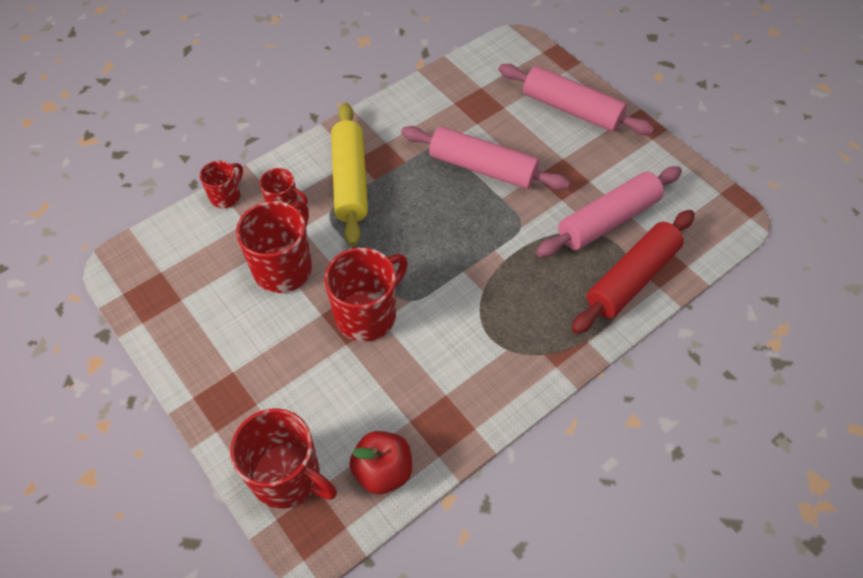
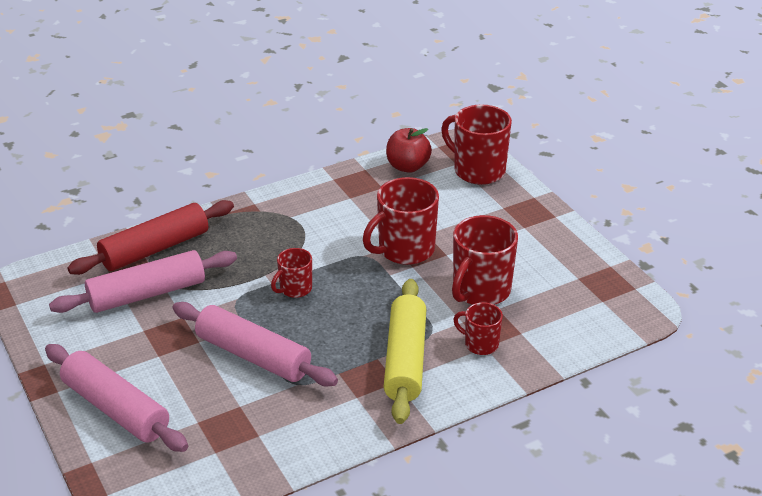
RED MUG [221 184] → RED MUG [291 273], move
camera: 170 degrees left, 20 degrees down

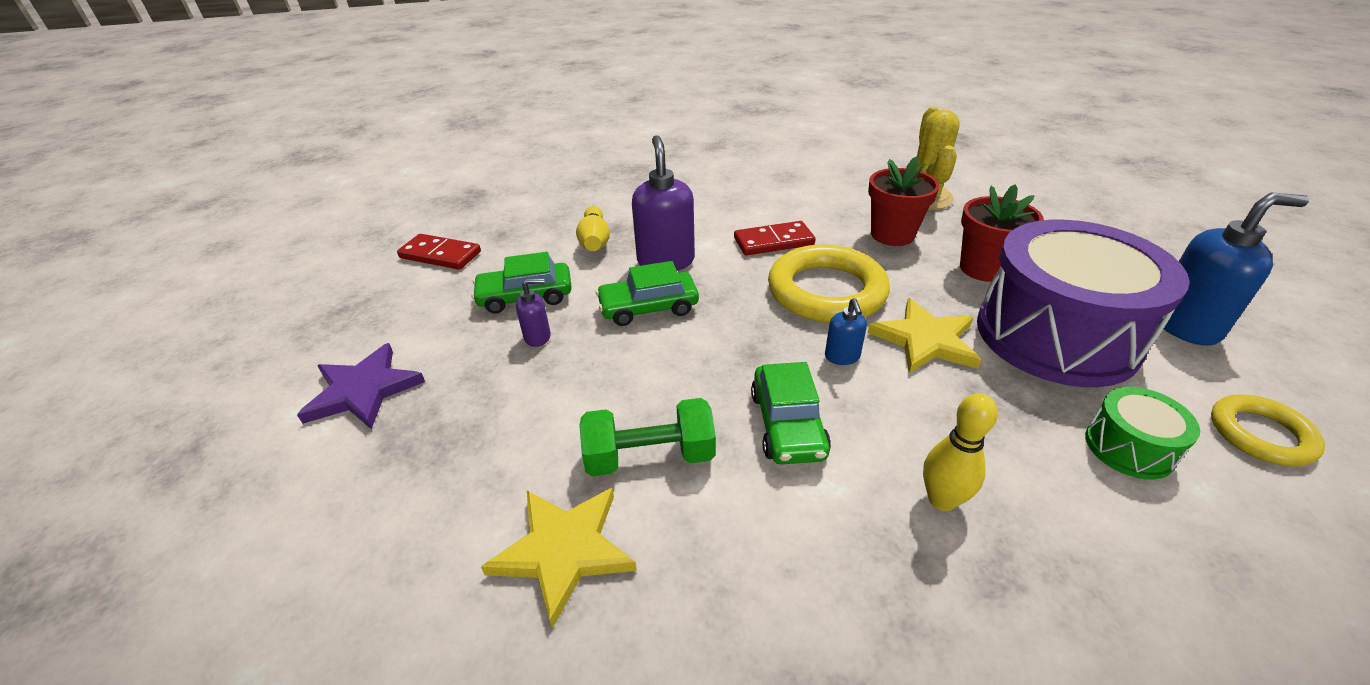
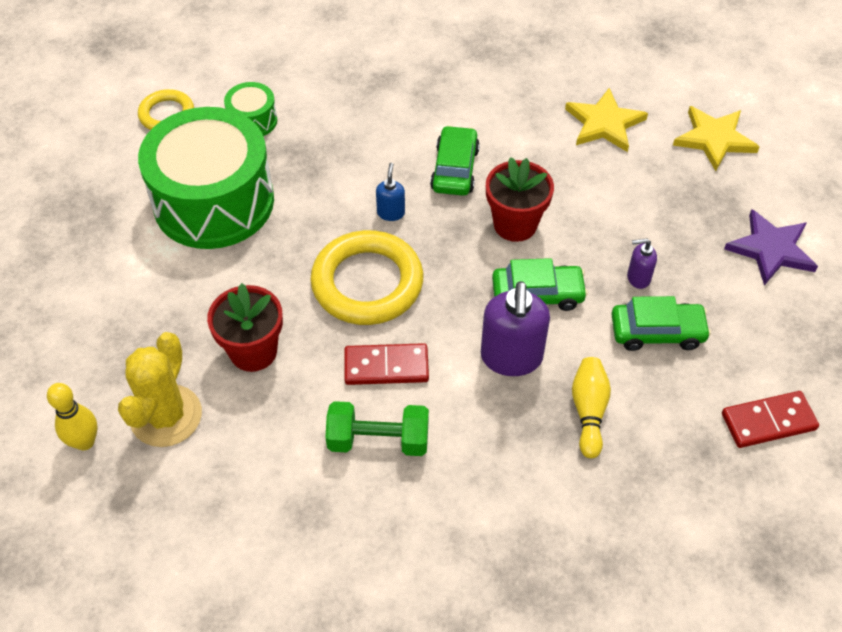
YELLOW BOWLING PIN [960 452] → YELLOW BOWLING PIN [72 416], move
PURPLE DRUM [1083 303] → GREEN DRUM [206 178]
GREEN DUMBBELL [647 437] → GREEN DUMBBELL [377 428], move
RED FLOWER POT [1002 233] → RED FLOWER POT [520 199], move
YELLOW STAR [924 336] → YELLOW STAR [716 138], move
RED DOMINO [439 252] → RED DOMINO [770 419], 45 degrees counterclockwise
BLUE SOAP DISPENSER [1234 268] → -
camera: 170 degrees left, 15 degrees up

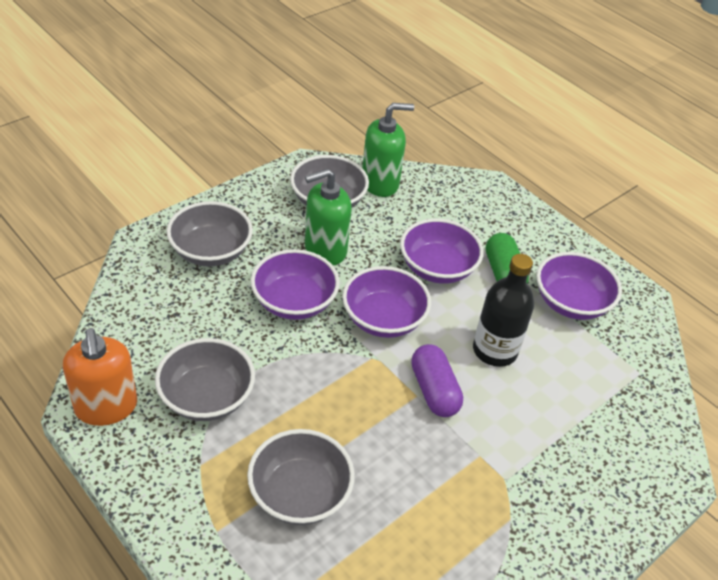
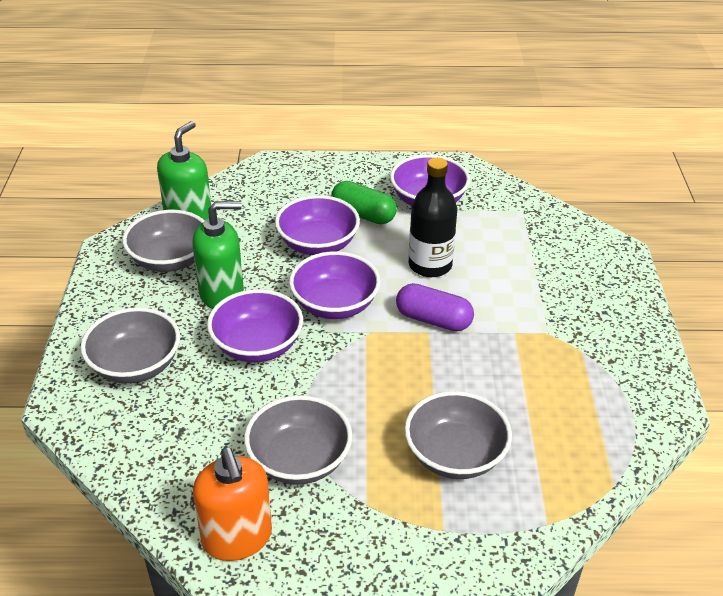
GREEN SOAP DISPENSER [328 217] → GREEN SOAP DISPENSER [218 255], 120 degrees counterclockwise
ORANGE SOAP DISPENSER [100 377] → ORANGE SOAP DISPENSER [232 504], 45 degrees clockwise
camera: 45 degrees left, 5 degrees down

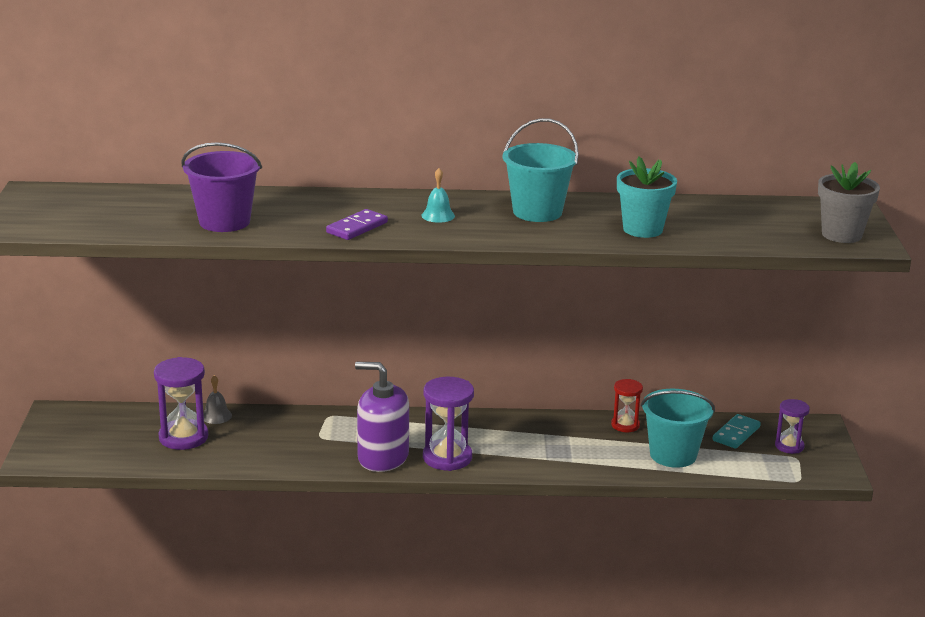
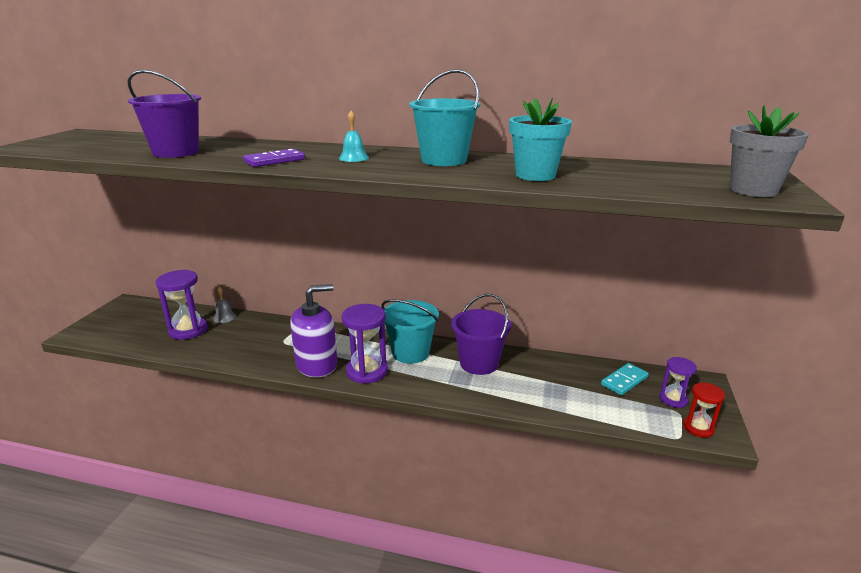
PURPLE SOAP DISPENSER [382 417] → PURPLE SOAP DISPENSER [313 330], 120 degrees clockwise
TURQUOISE BUCKET [678 428] → TURQUOISE BUCKET [410 331], move
- → PURPLE BUCKET [481 334]
RED HOURGLASS [627 405] → RED HOURGLASS [704 410], move
camera: 15 degrees right, 0 degrees up

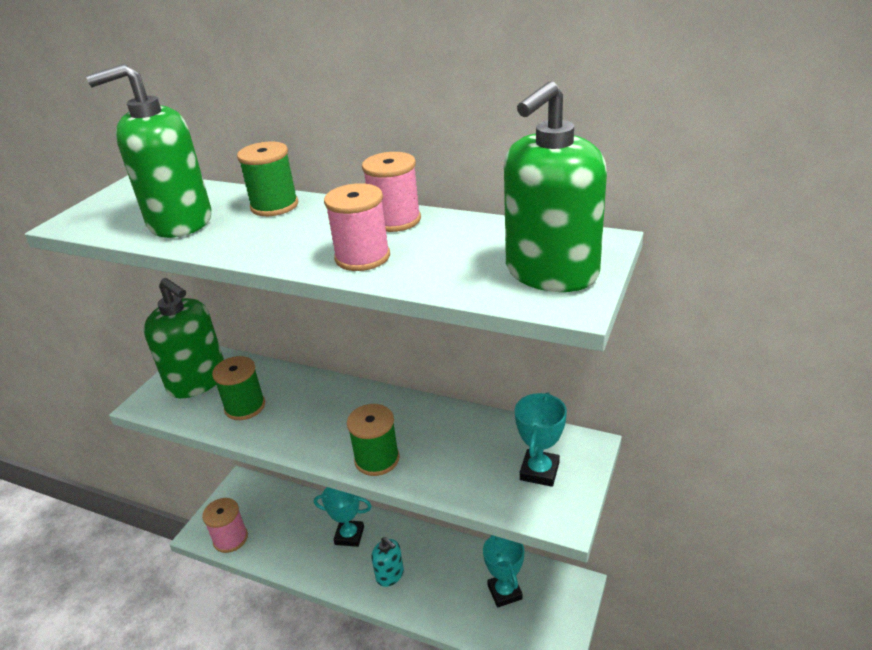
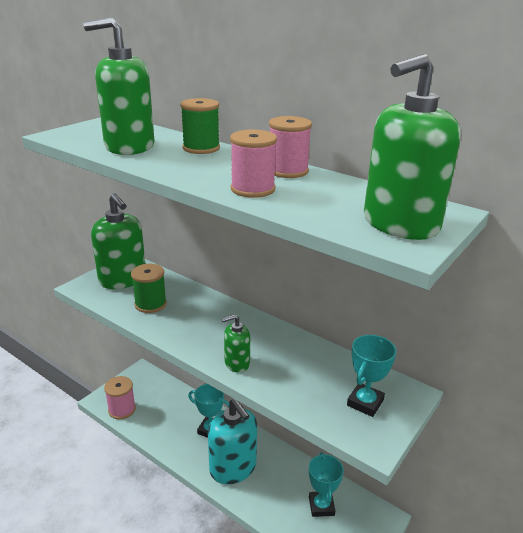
TURQUOISE SOAP DISPENSER [387 562] → TURQUOISE SOAP DISPENSER [232 441], x1.94
GREEN SPOOL [373 440] → GREEN SOAP DISPENSER [236 343]
camera: 10 degrees right, 5 degrees down

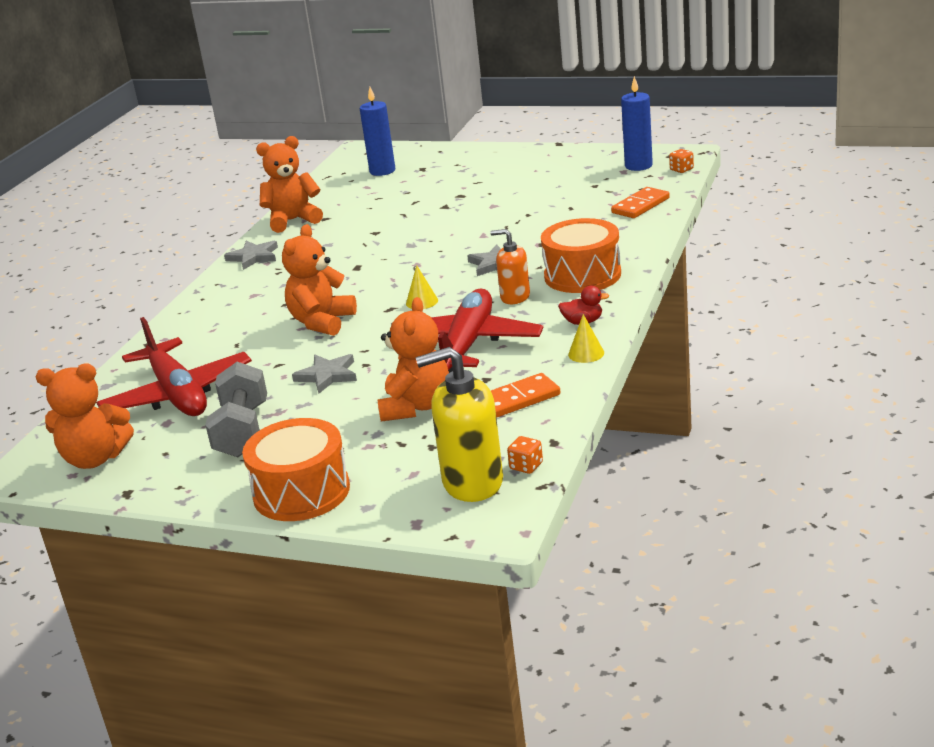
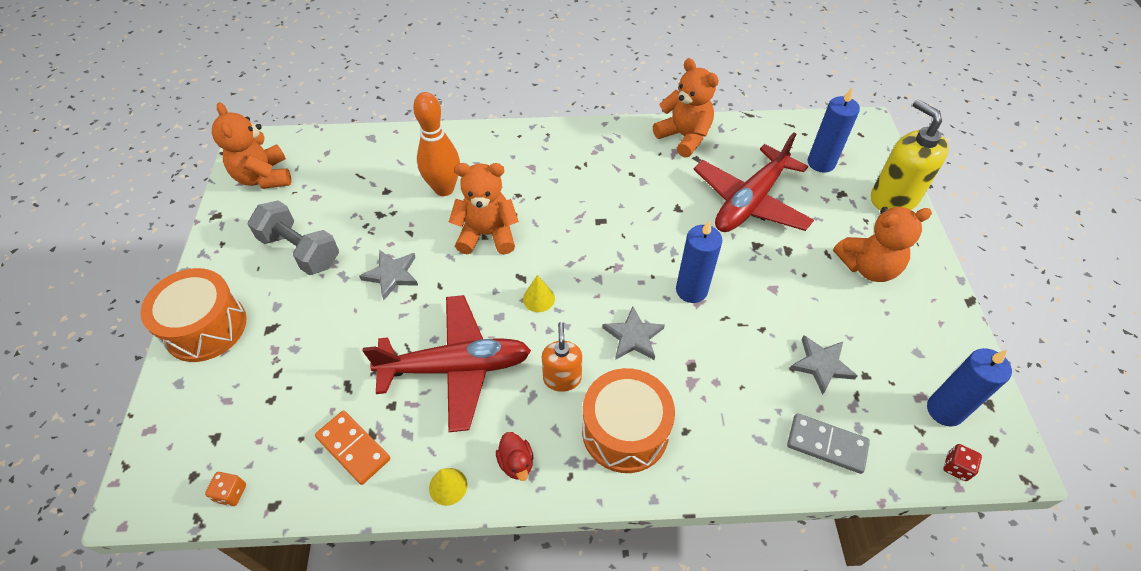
GREY DUMBBELL [236 409] → GREY DUMBBELL [293 237], 60 degrees clockwise
- → ORANGE BOWLING PIN [436 144]
- → BLUE CANDLE [699 261]
RED PLANE [174 366] → RED PLANE [754 182], move
ORANGE DOMINO [640 202] → GREY DOMINO [828 443]
GREY STAR [251 255] → GREY STAR [824 365], move
ORANGE TEDDY BEAR [413 359] → ORANGE TEDDY BEAR [882 244], move
YELLOW SOAP DISPENSER [459 424] → YELLOW SOAP DISPENSER [910 154], move
ORANGE DICE [681 161] → RED DICE [962 462]
camera: 65 degrees right, 25 degrees up

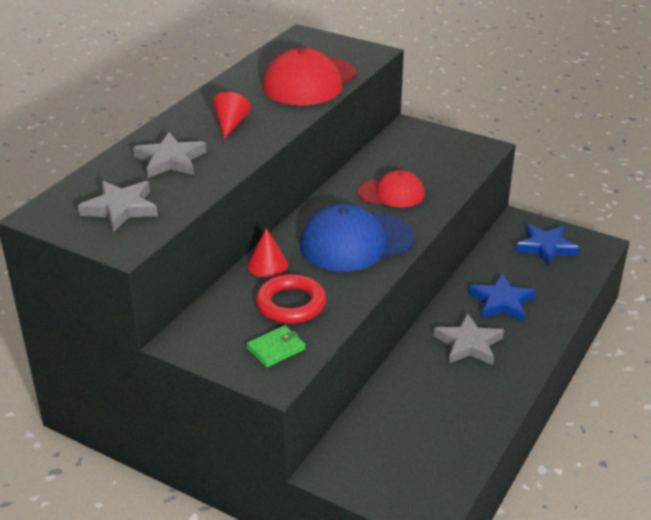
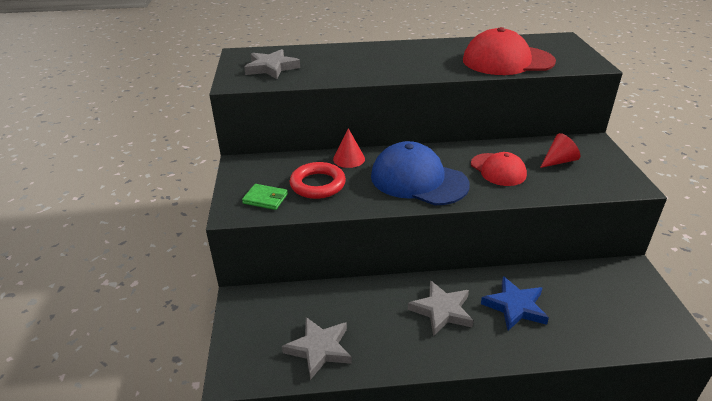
GREY STAR [169 155] → GREY STAR [317 348], move
RED CONE [232 115] → RED CONE [560 150], move
BLUE STAR [547 245] → -
camera: 55 degrees right, 0 degrees up

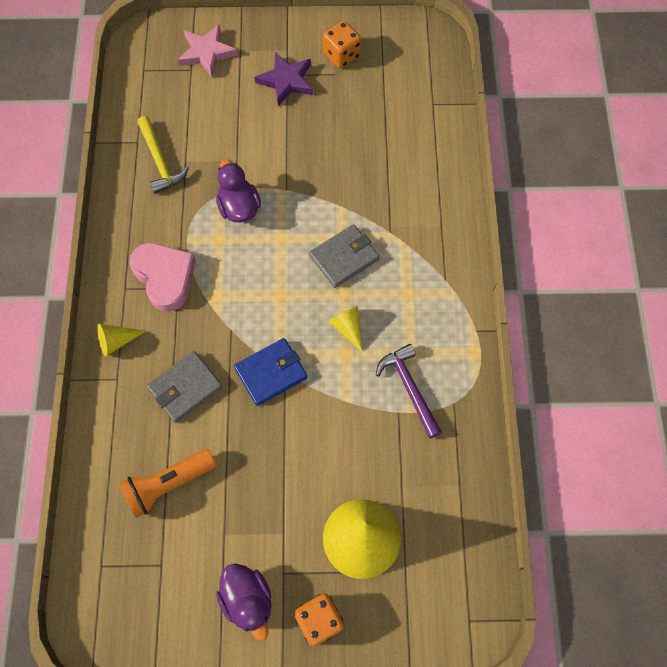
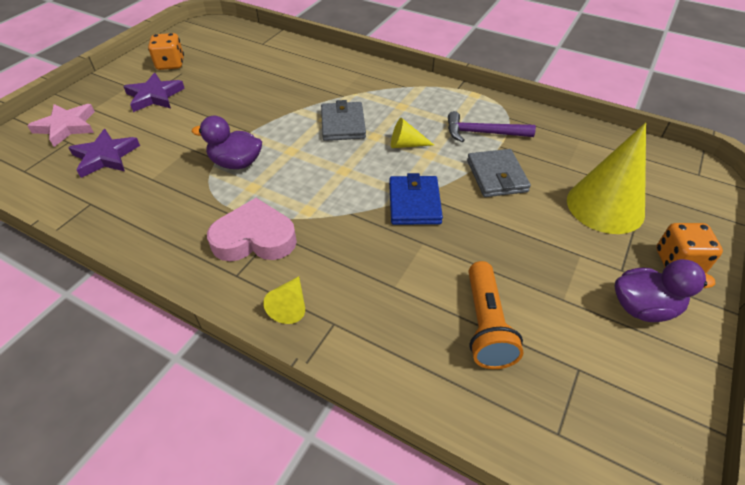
- → PURPLE STAR [104 153]
GREY WALLET [185 387] → GREY WALLET [499 173], move
YELLOW HAMMER [163 155] → -
camera: 60 degrees left, 20 degrees down

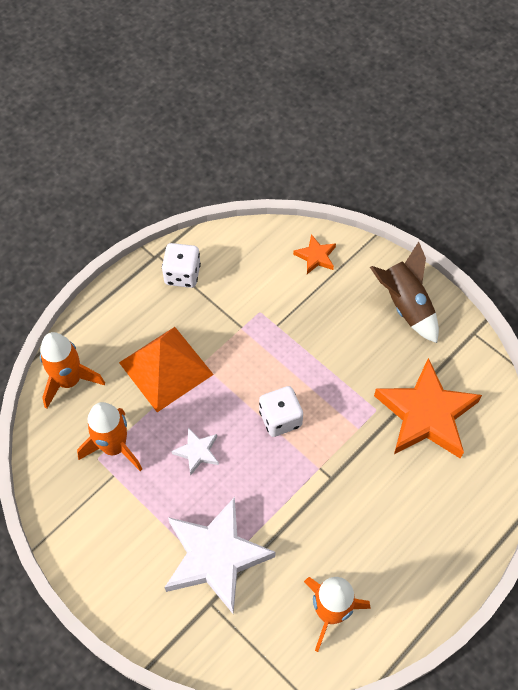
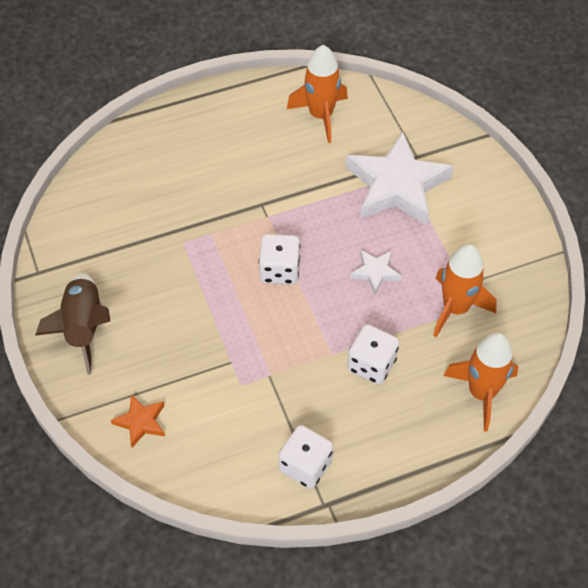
ORANGE PYRAMID [166 369] → WHITE DICE [373 354]
ORANGE STAR [428 408] → -
camera: 155 degrees left, 5 degrees down

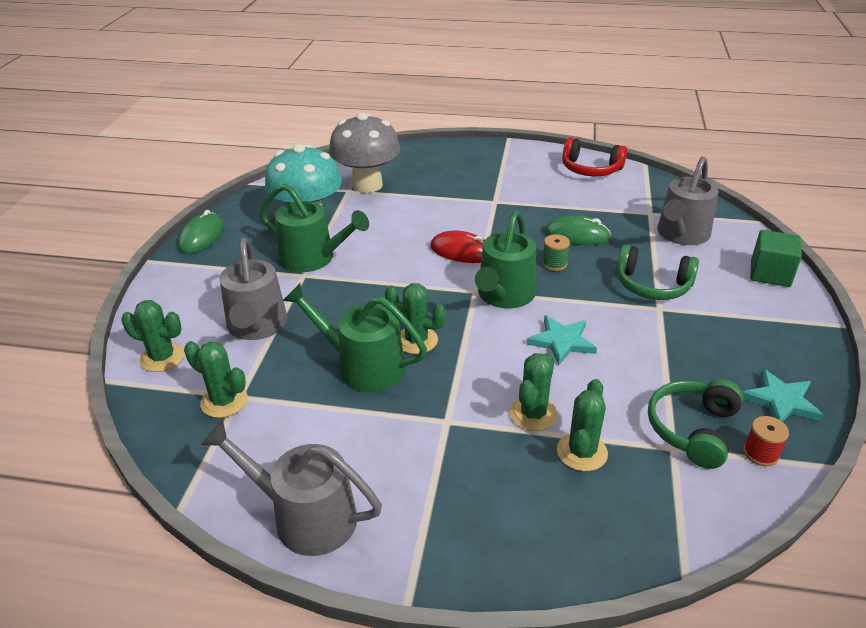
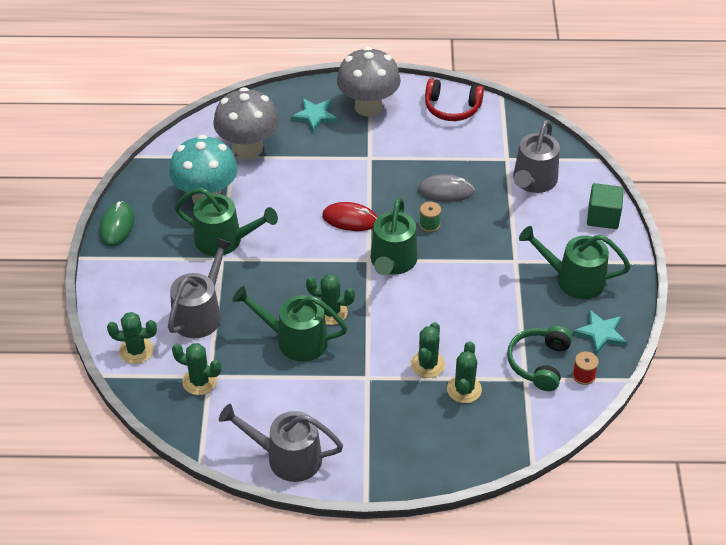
GREY WATERING CAN [253 289] → GREY WATERING CAN [200 287], 135 degrees counterclockwise
TURQUOISE STAR [561 340] → TURQUOISE STAR [314 115], move
- → GREY MUSHROOM [369 82]
GREEN MOUSE [578 230] → GREY MOUSE [446 188]
- → GREEN WATERING CAN [575 262]
GREEN HEADPHONES [658 272] → -
camera: 10 degrees left, 10 degrees up

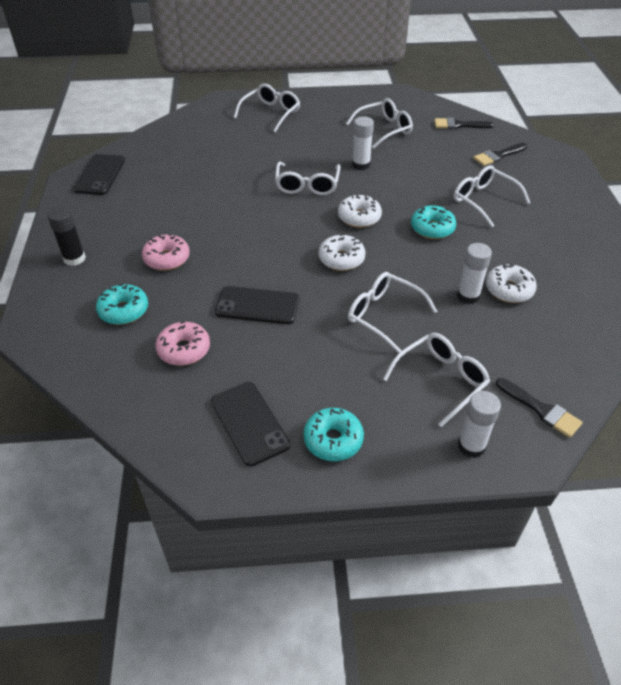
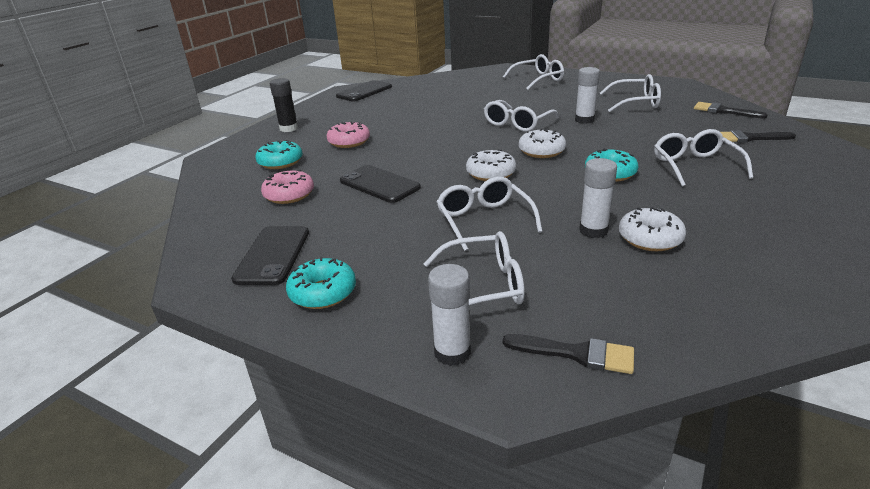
BLACK BRUSH [539 408] → BLACK BRUSH [568 354], 60 degrees counterclockwise
camera: 35 degrees right, 15 degrees down

